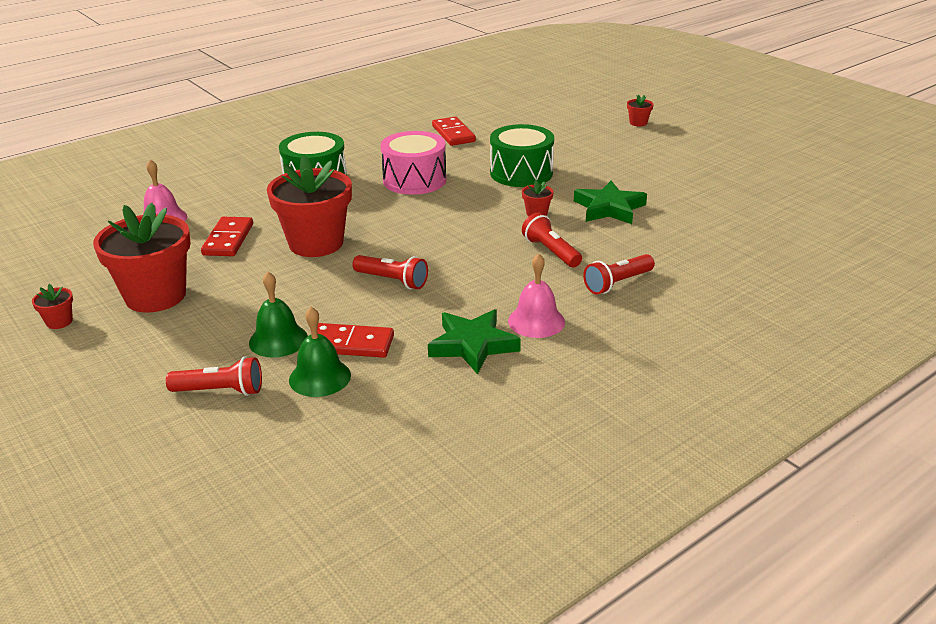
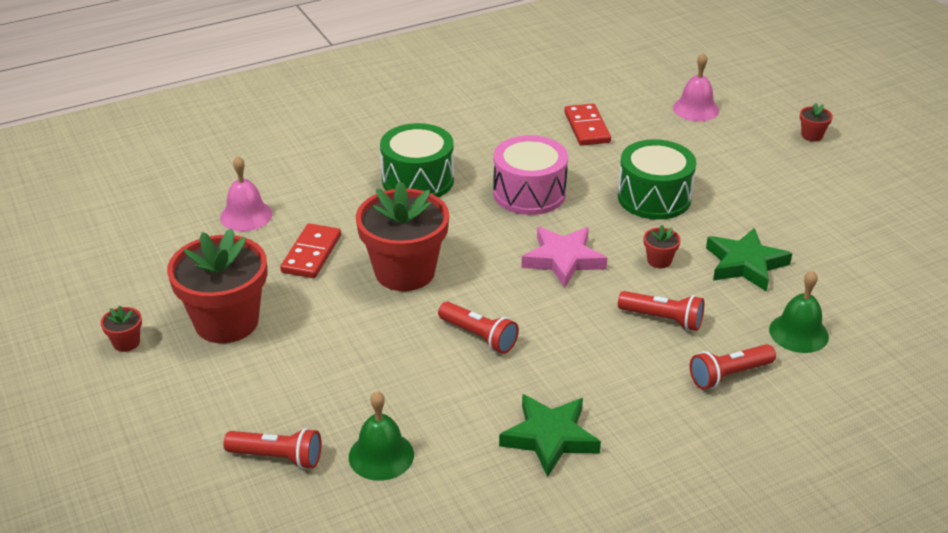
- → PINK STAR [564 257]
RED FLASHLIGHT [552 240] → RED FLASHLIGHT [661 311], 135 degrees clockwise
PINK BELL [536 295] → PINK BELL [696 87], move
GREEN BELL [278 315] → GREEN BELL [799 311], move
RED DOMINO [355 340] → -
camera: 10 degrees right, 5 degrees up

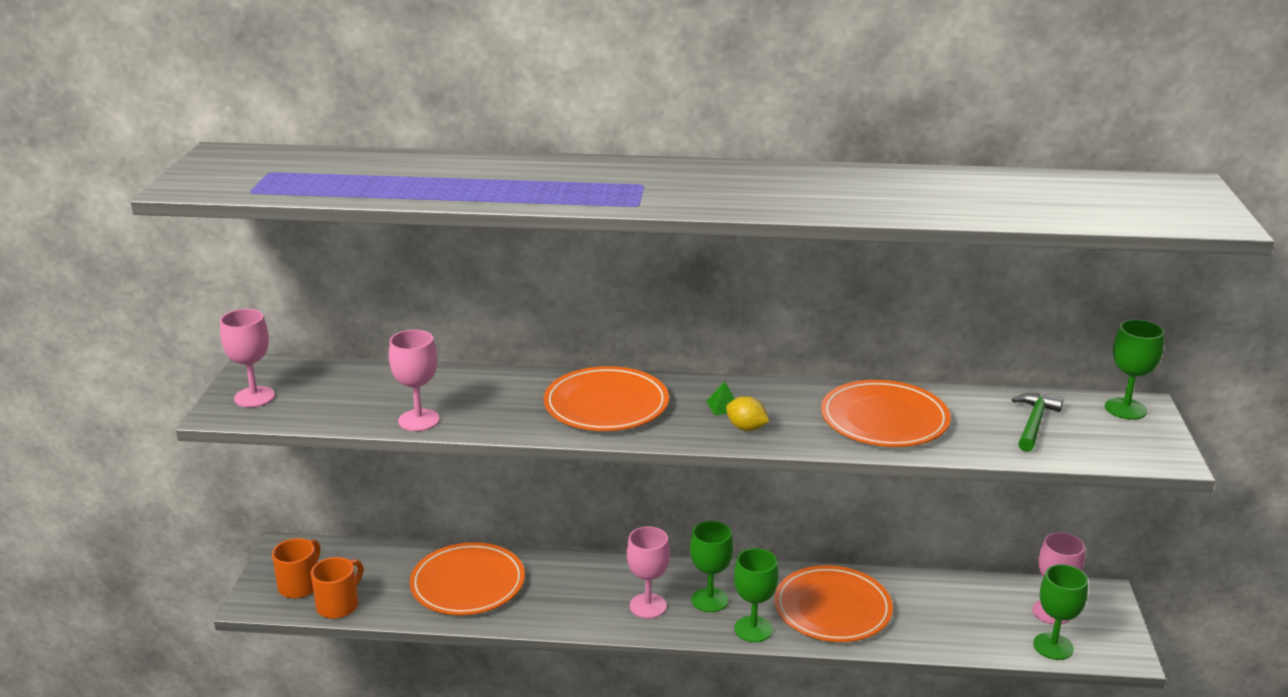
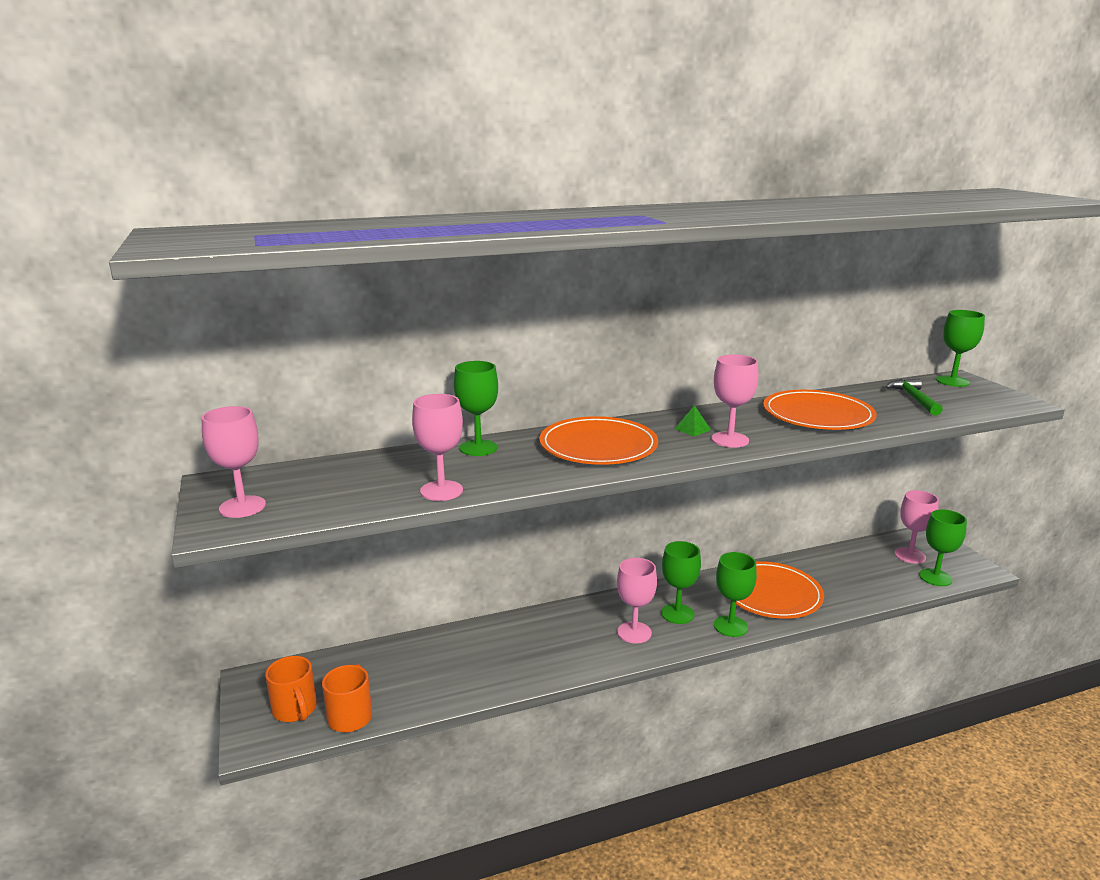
ORANGE MUG [296 568] → ORANGE MUG [291 689], 150 degrees clockwise
- → GREEN GOBLET [476 408]
YELLOW LEMON [747 413] → PINK GOBLET [735 401]
ORANGE PLATE [467 578] → -
camera: 25 degrees left, 5 degrees down

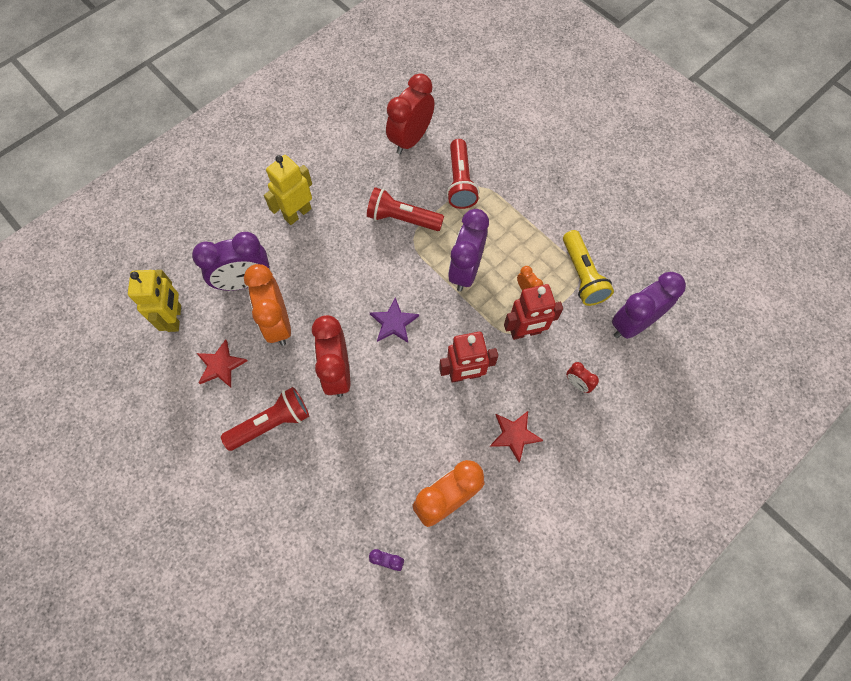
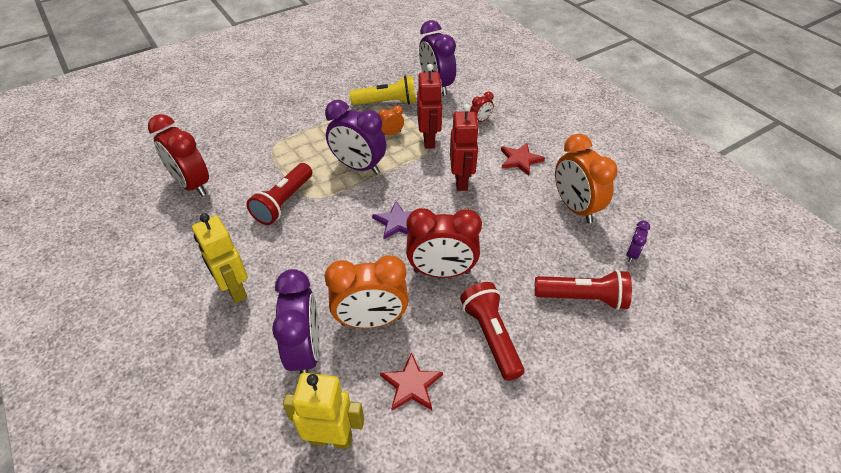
RED FLASHLIGHT [463 174] → RED FLASHLIGHT [583 290], move
camera: 80 degrees left, 20 degrees down

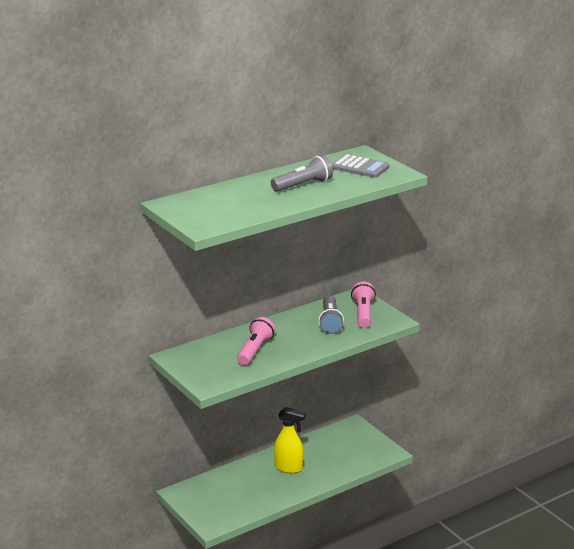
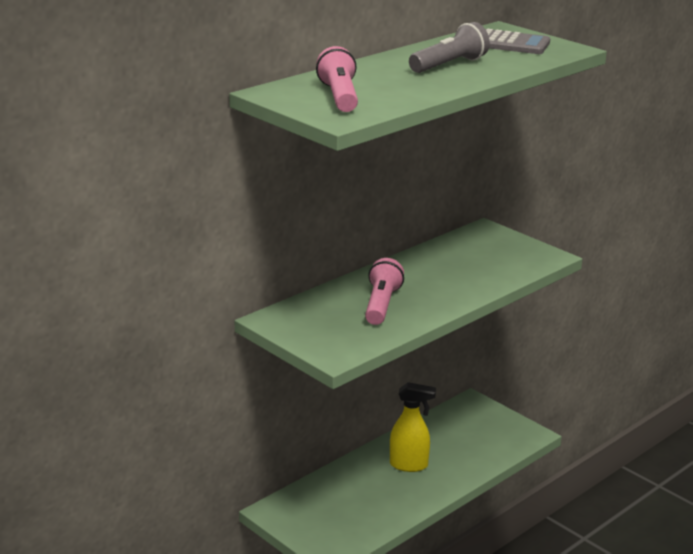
PINK FLASHLIGHT [363 304] → PINK FLASHLIGHT [337 79], move
GREY FLASHLIGHT [331 314] → -
camera: 10 degrees left, 0 degrees up

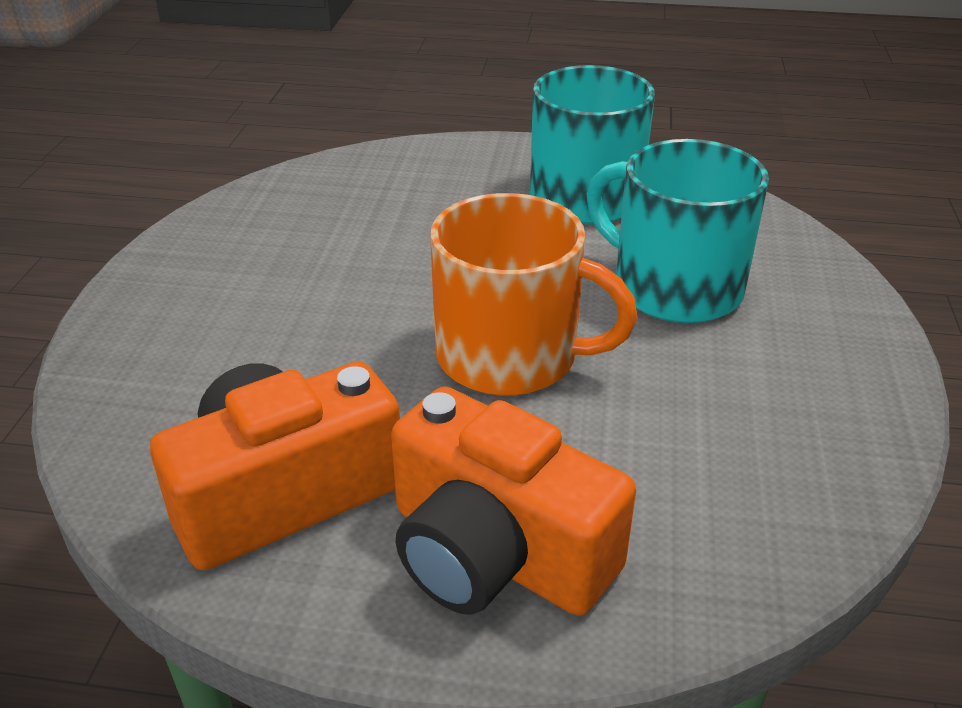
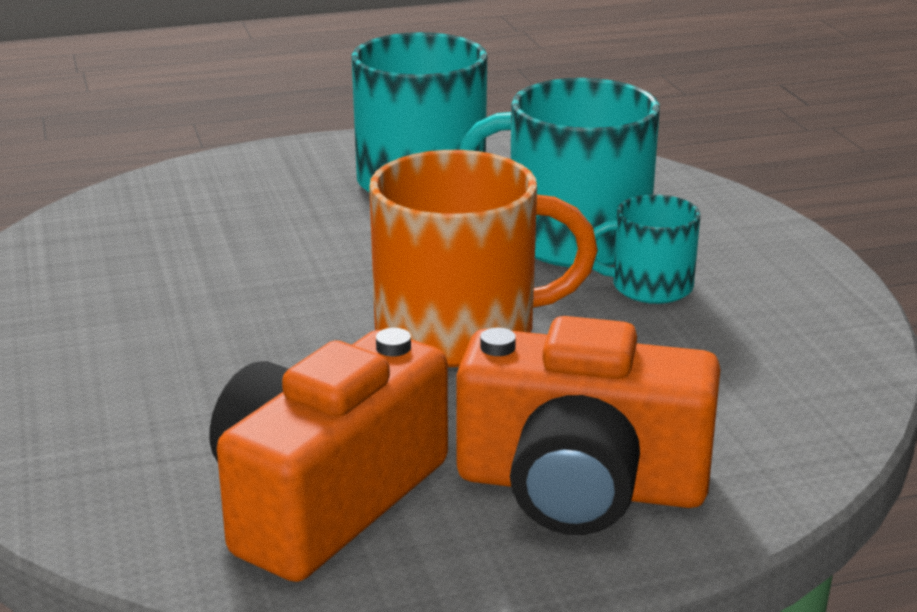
- → TURQUOISE MUG [646 249]
camera: 25 degrees left, 10 degrees down

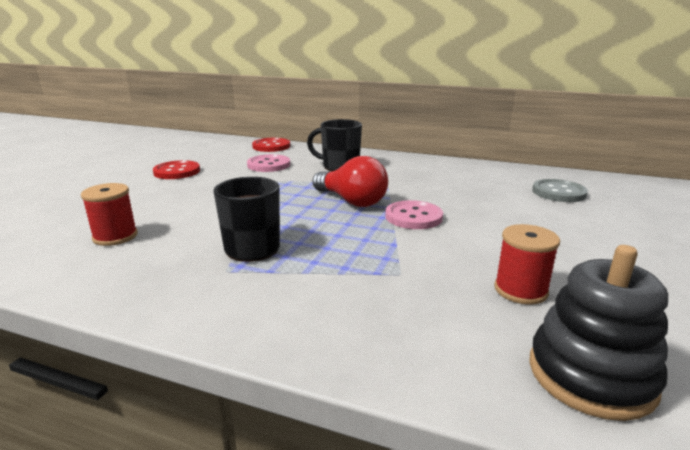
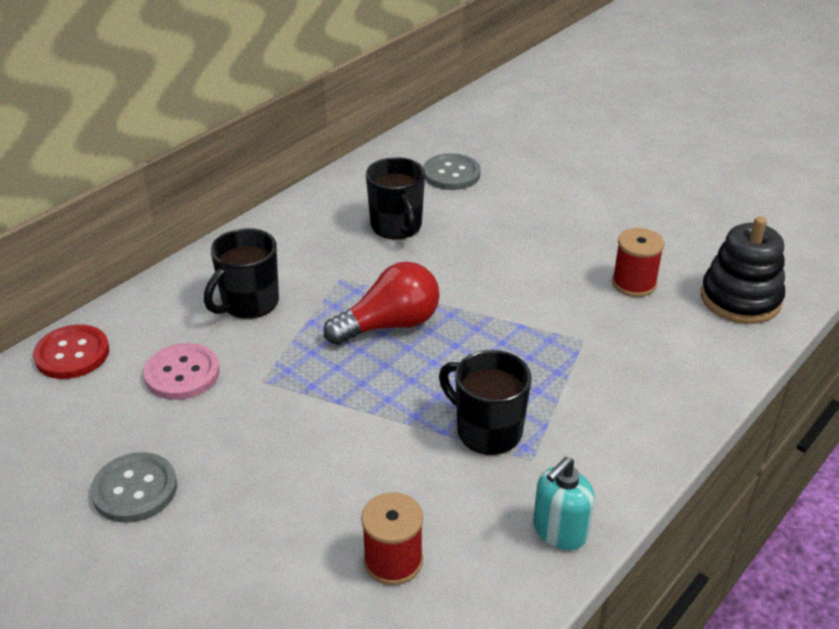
RED BUTTON [176 169] → GREY BUTTON [134 487]
- → BLACK MUG [395 198]
- → TURQUOISE SOAP DISPENSER [564 503]
PINK BUTTON [414 214] → -
camera: 70 degrees left, 15 degrees up

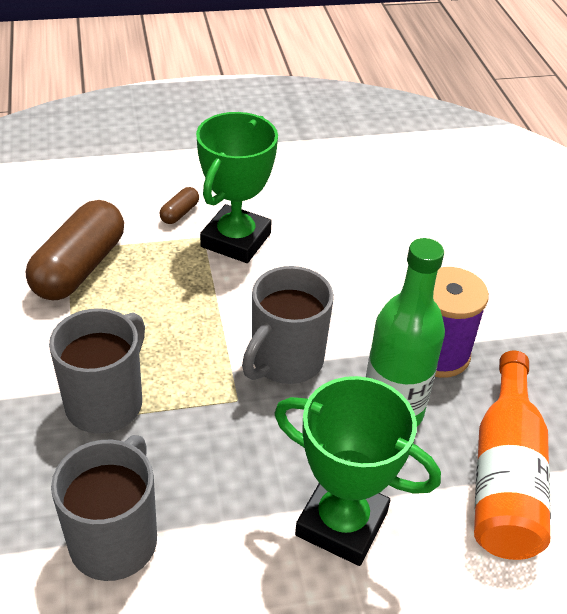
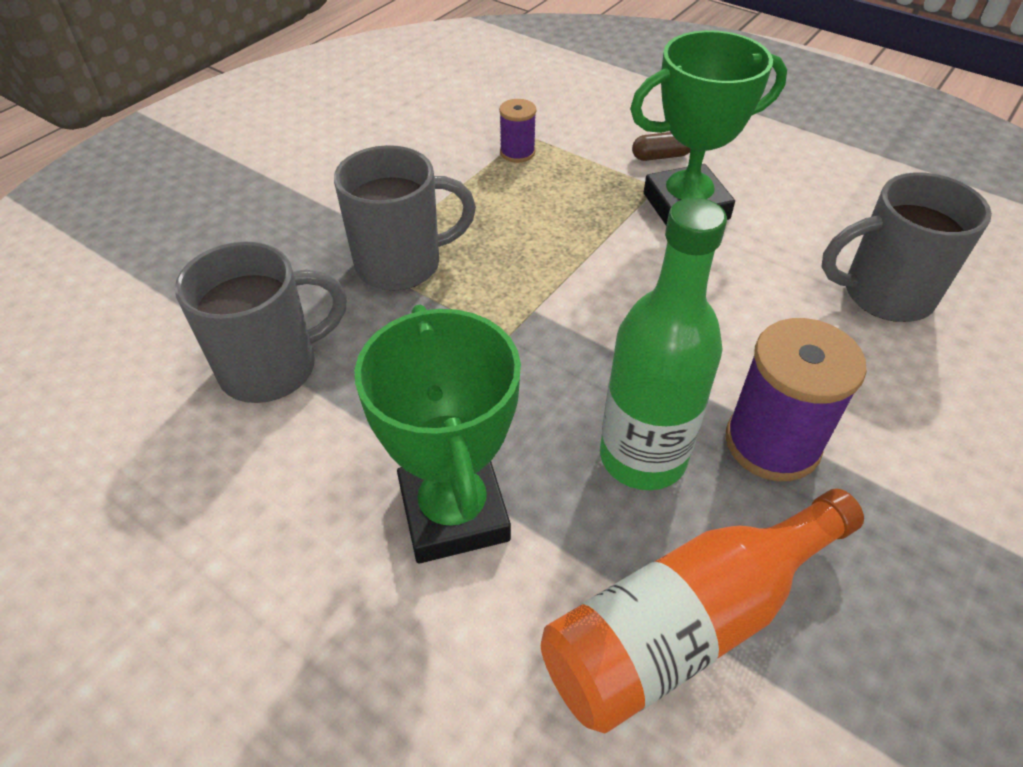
BROWN CAPSULE [75 250] → PURPLE SPOOL [517 131]
GREY MUG [288 325] → GREY MUG [906 247], move
camera: 50 degrees right, 5 degrees up

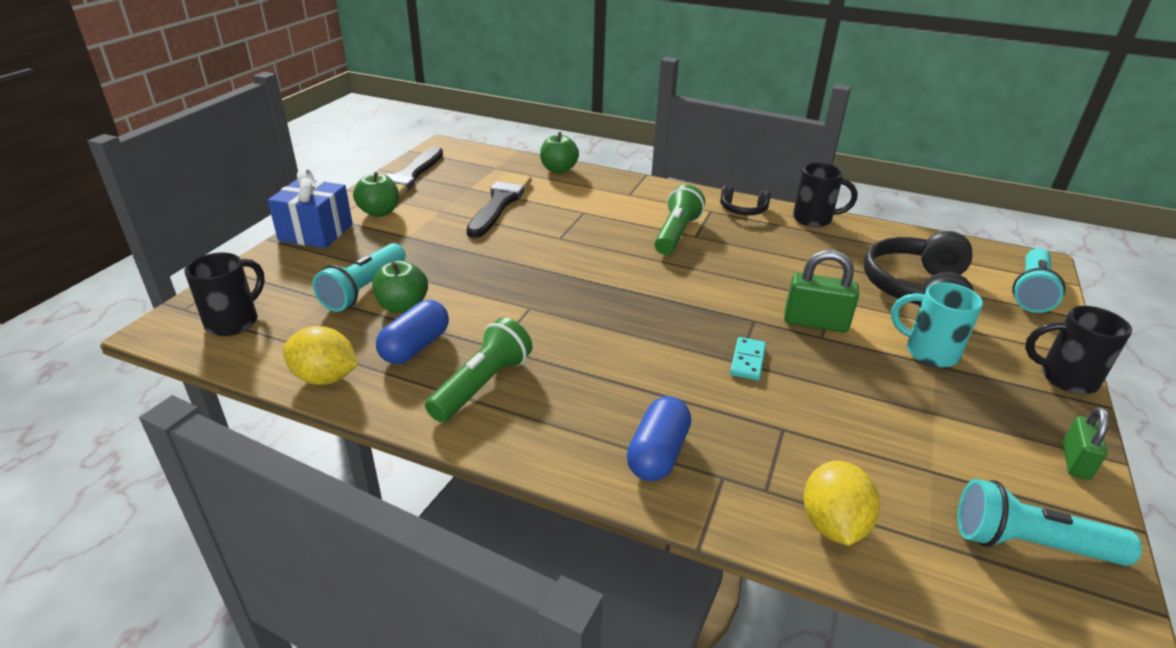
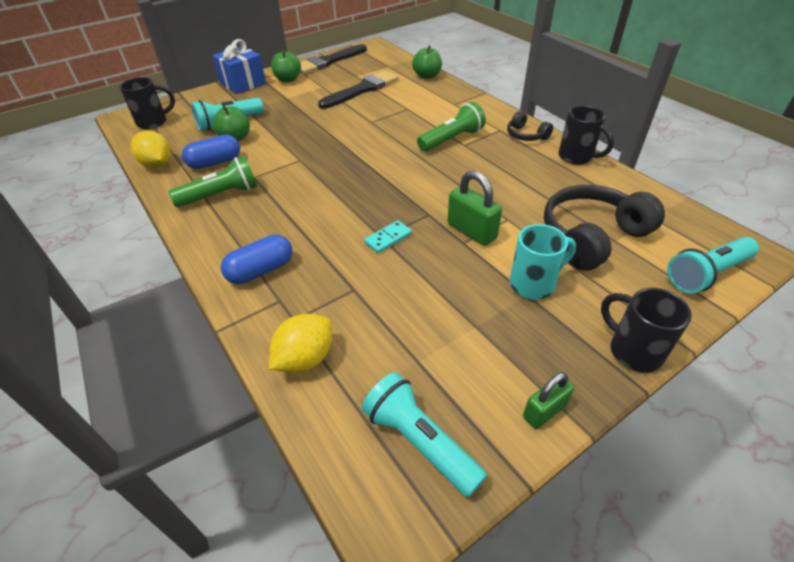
TURQUOISE MUG [937 324] → TURQUOISE MUG [543 262], 90 degrees clockwise
camera: 35 degrees right, 10 degrees up

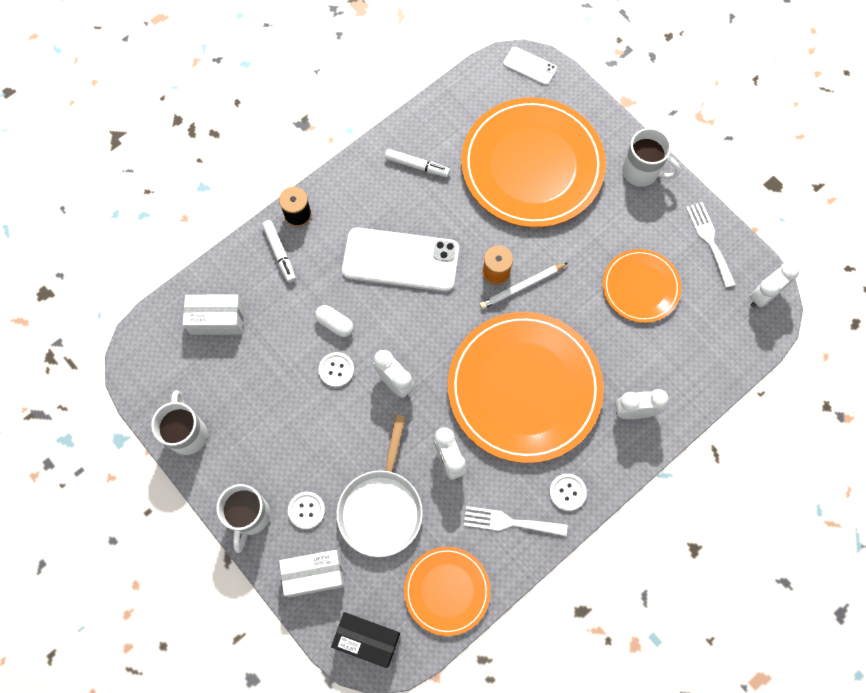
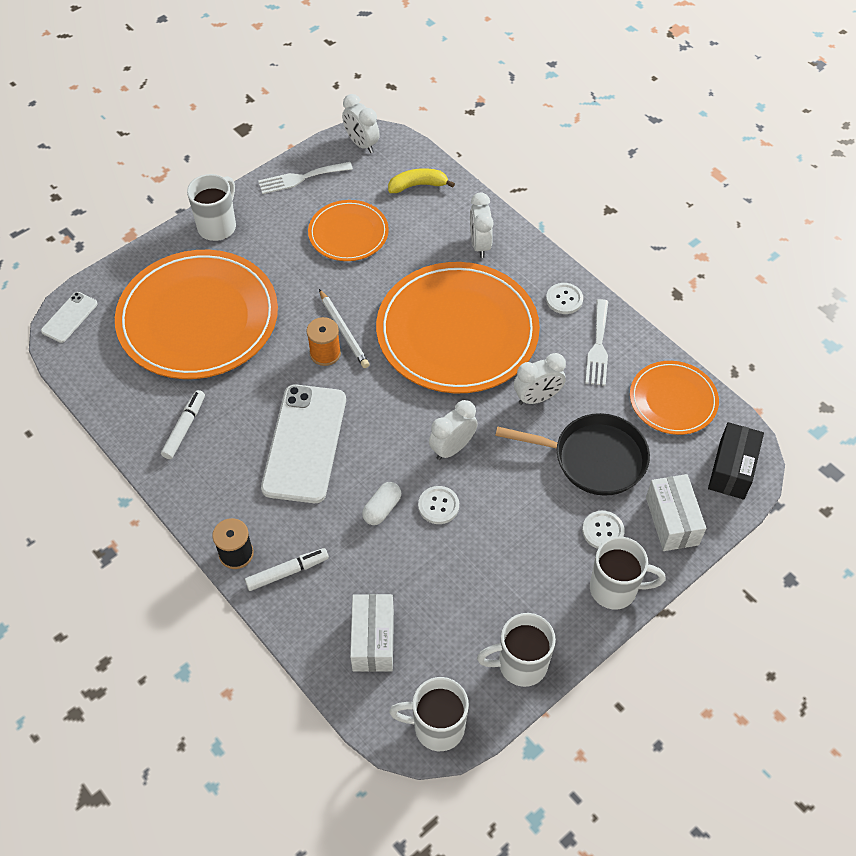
- → YELLOW BANANA [421 180]
- → WHITE MUG [429 714]
WHITE PAN [380 486] → BLACK PAN [572 454]
camera: 90 degrees left, 15 degrees down

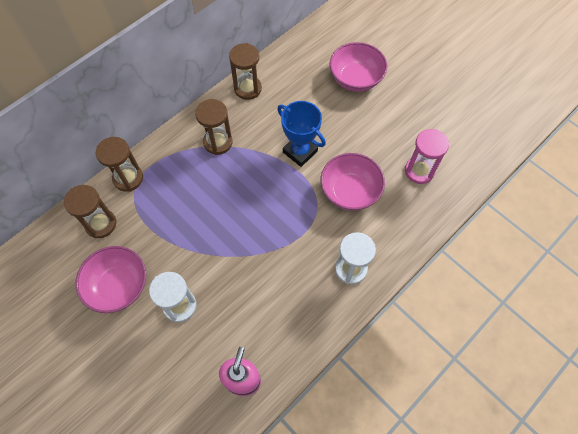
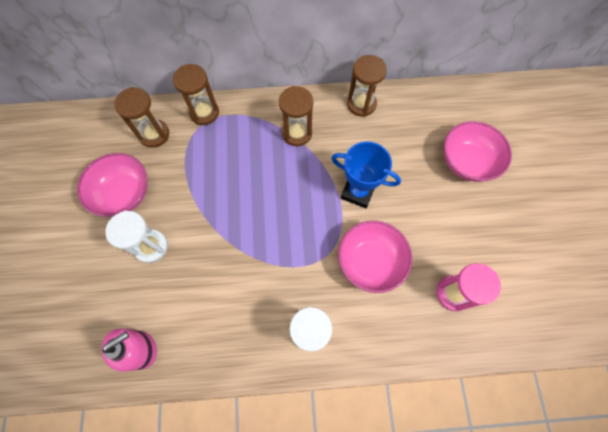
BLUE TROPHY [301 134] → BLUE TROPHY [366 174], 60 degrees counterclockwise
camera: 40 degrees right, 5 degrees up

